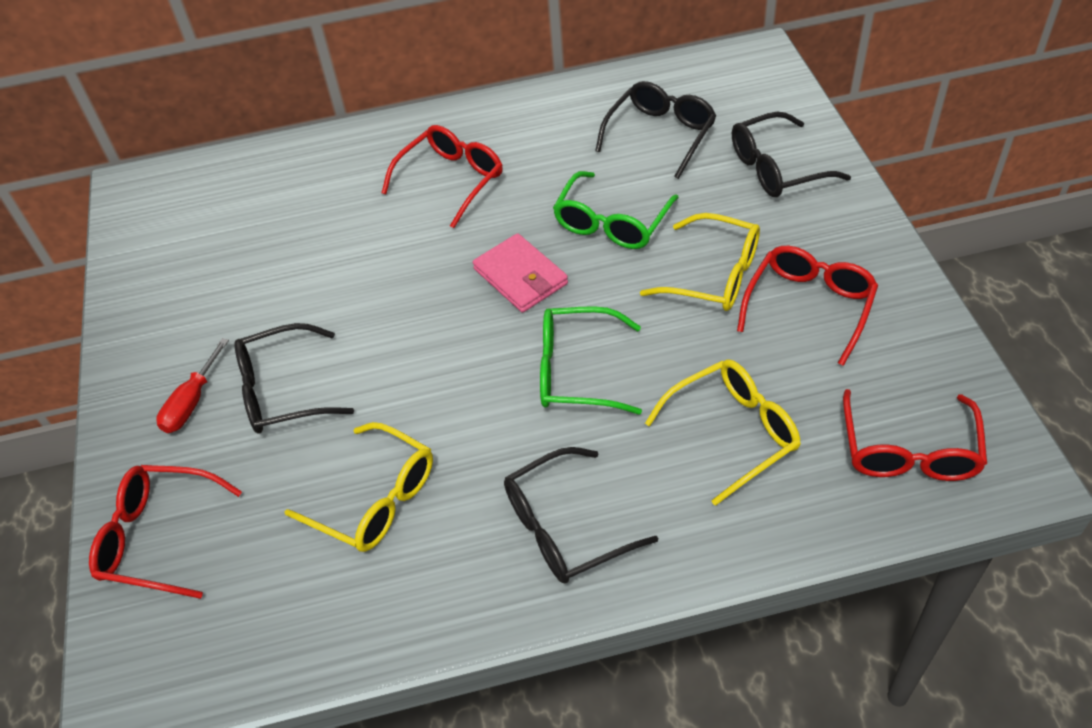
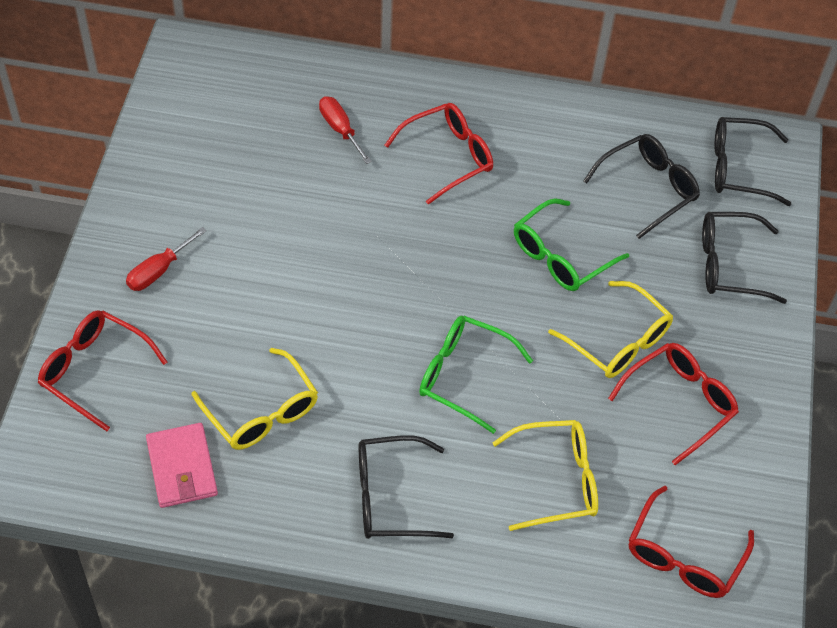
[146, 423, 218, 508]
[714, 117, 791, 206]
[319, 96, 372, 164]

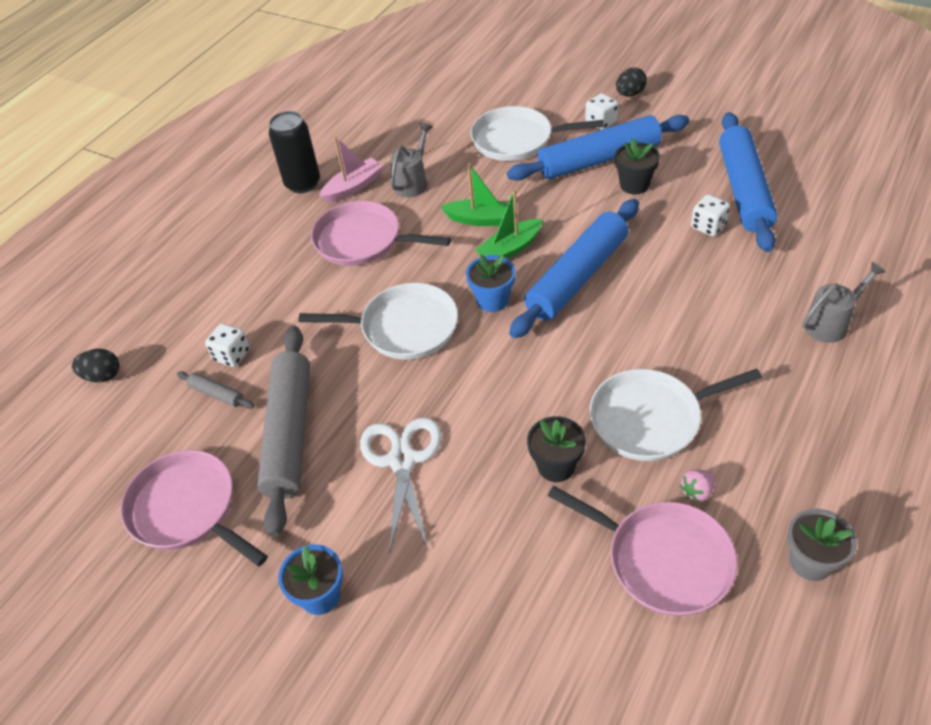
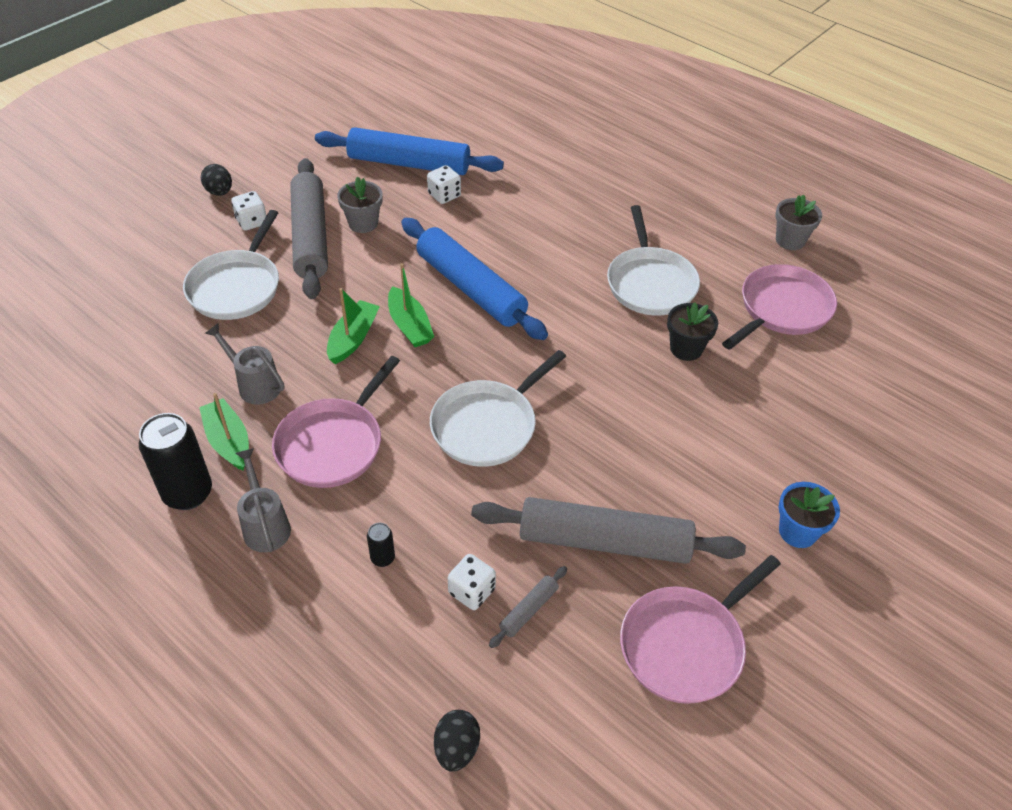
[290, 158, 328, 299]
[199, 393, 249, 471]
[337, 177, 383, 233]
[466, 254, 515, 312] (first image)
[236, 448, 291, 552]
[430, 350, 566, 467]
[360, 417, 442, 554] (first image)
[680, 470, 716, 502] (first image)
[367, 523, 395, 567]

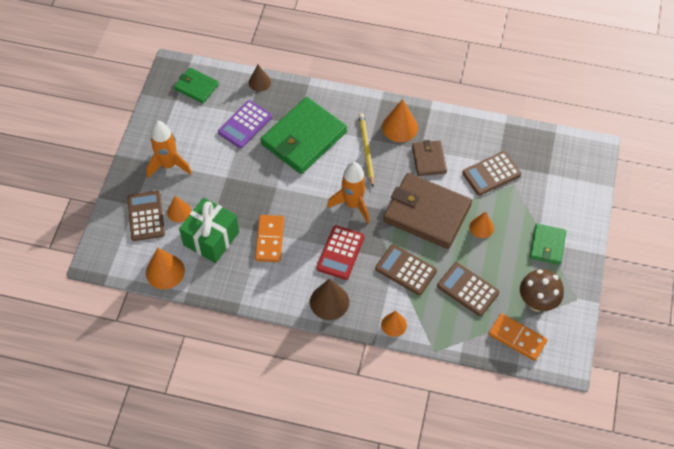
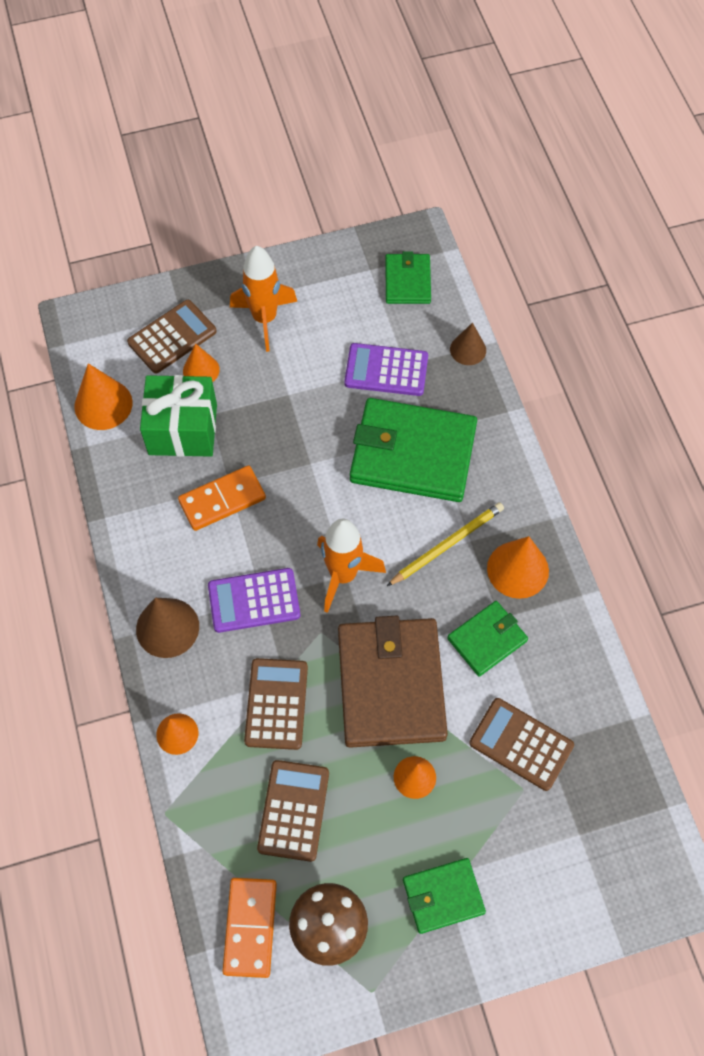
[447, 601, 528, 677]
[208, 568, 300, 633]

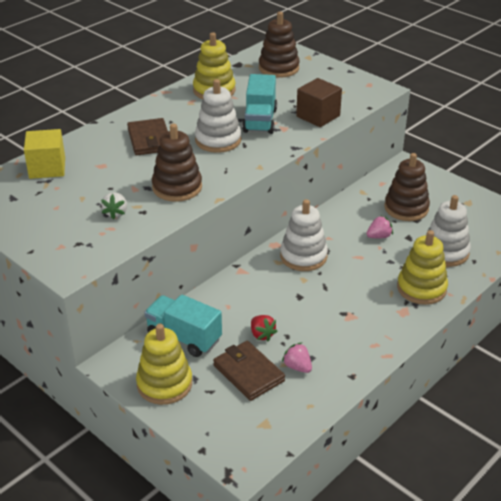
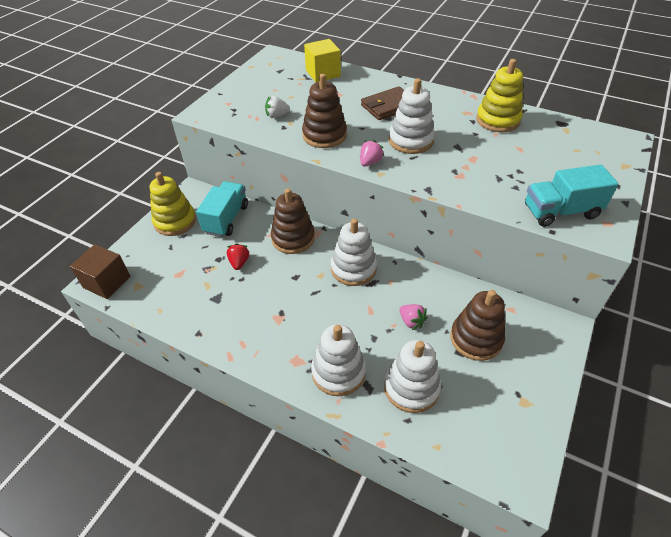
[271, 188, 315, 254]
[525, 164, 618, 227]
[70, 244, 130, 299]
[311, 324, 366, 396]
[227, 243, 249, 270]
[213, 341, 285, 401] (first image)
[360, 140, 384, 167]

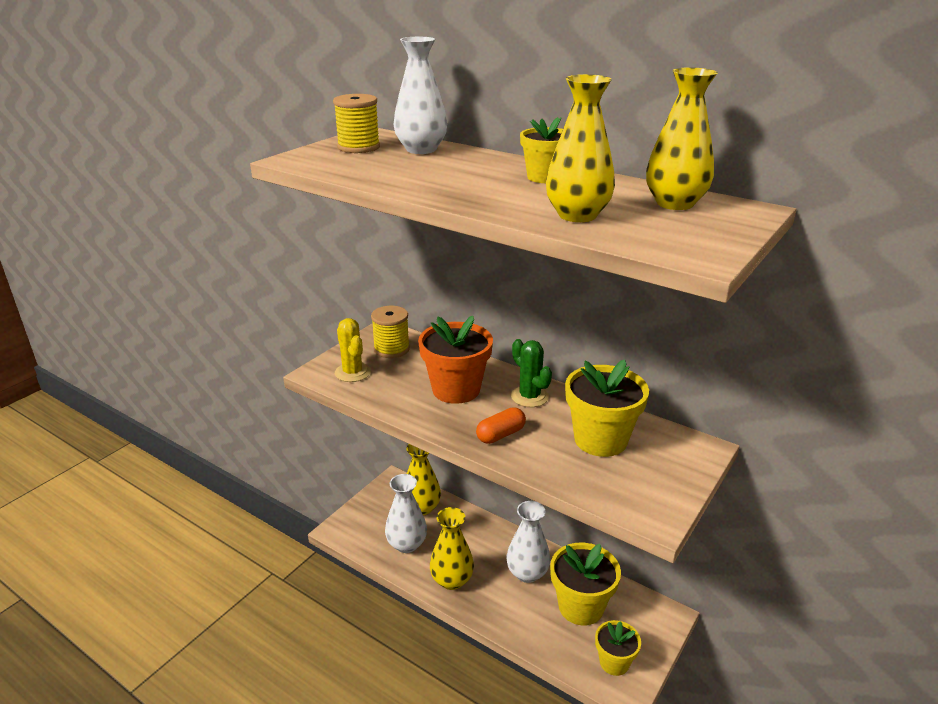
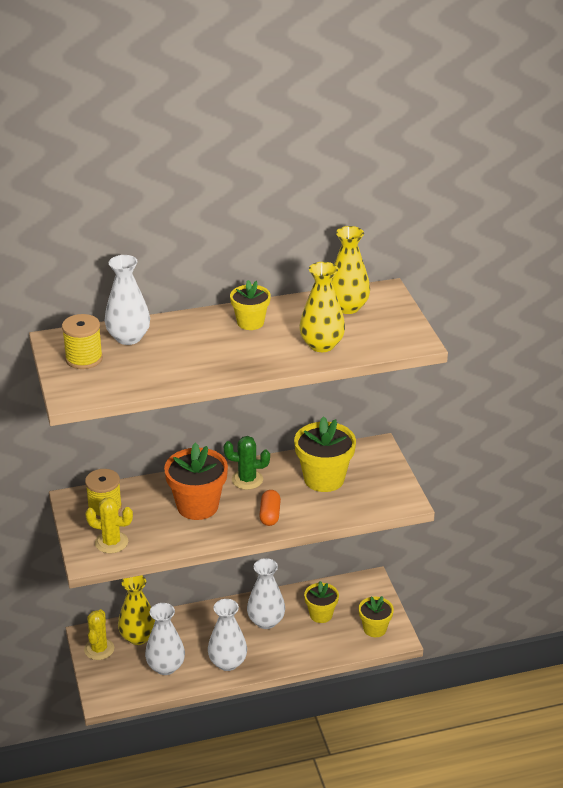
[208, 599, 247, 671]
[304, 581, 339, 623]
[84, 609, 114, 660]

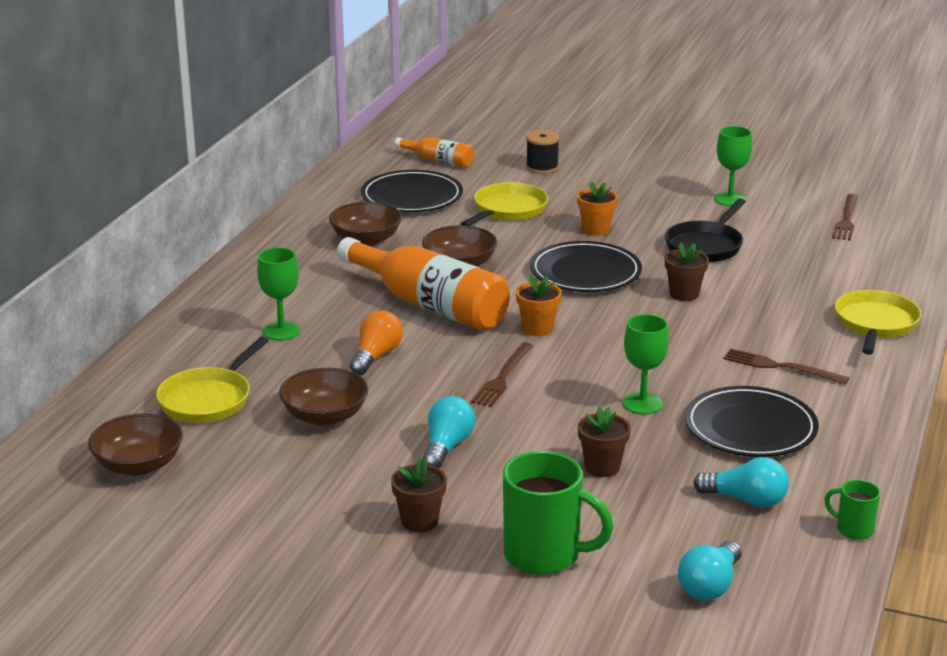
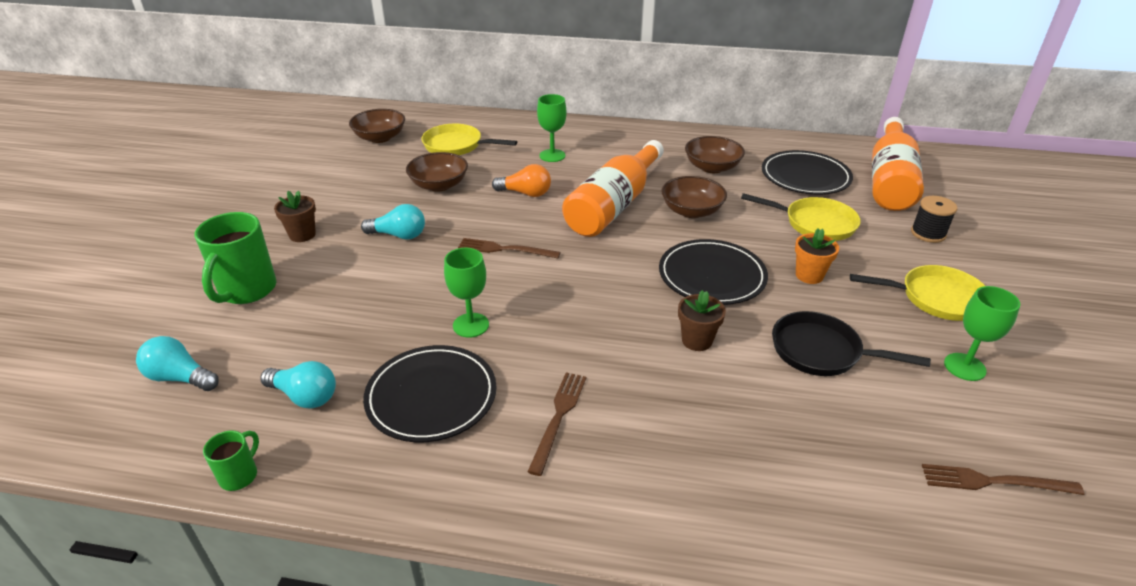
[872, 117, 924, 211]
[516, 275, 562, 336] (first image)
[850, 265, 985, 321]
[578, 406, 631, 477] (first image)
[260, 361, 336, 409]

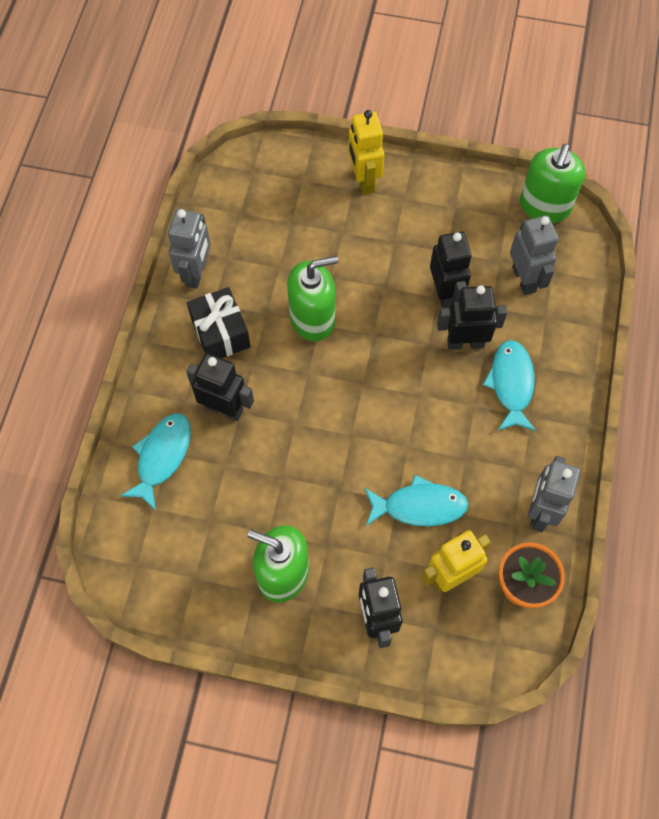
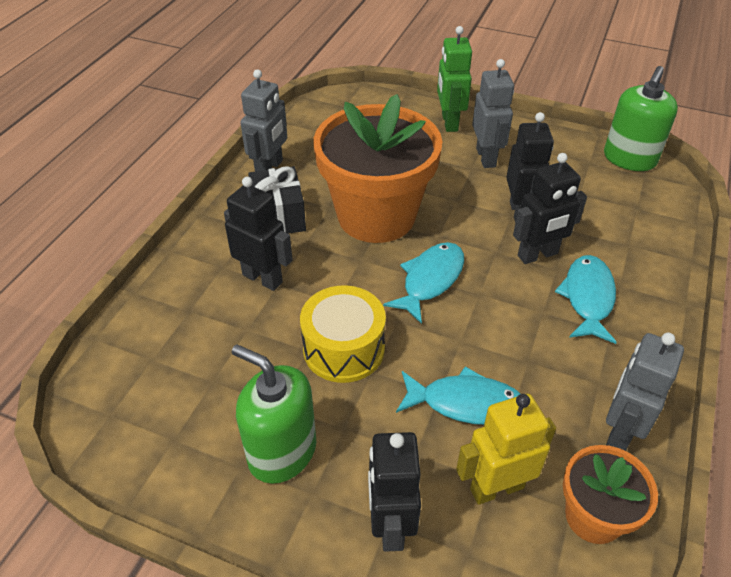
[437, 26, 472, 132]
[472, 59, 514, 168]
[313, 94, 442, 243]
[513, 153, 587, 264]
[383, 242, 464, 324]
[300, 285, 386, 383]

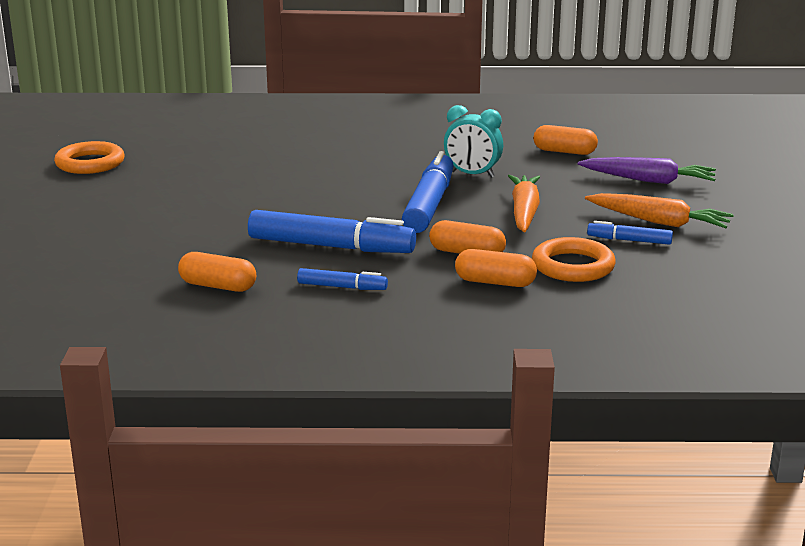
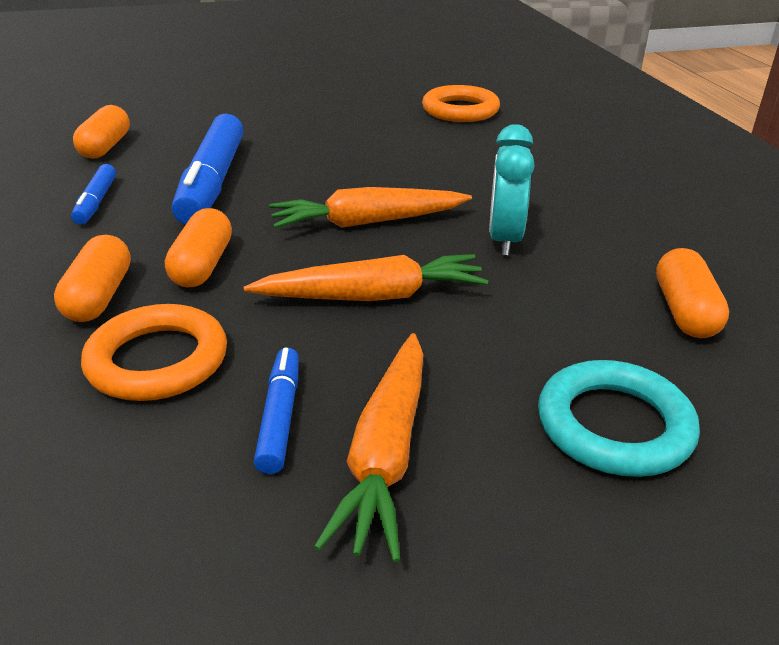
[422, 85, 500, 122]
[269, 187, 472, 228]
[538, 360, 700, 477]

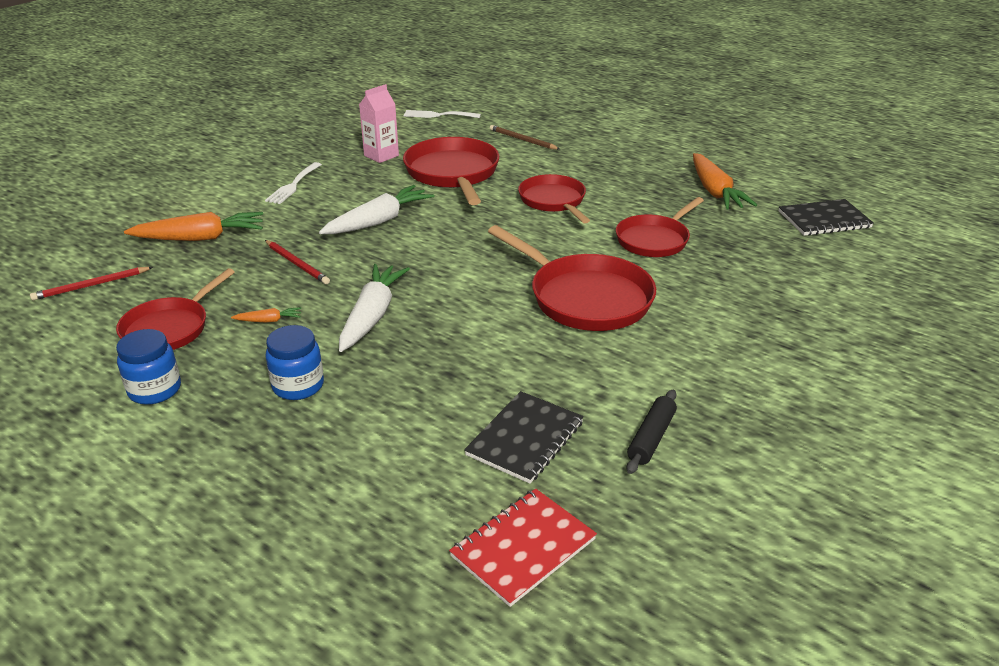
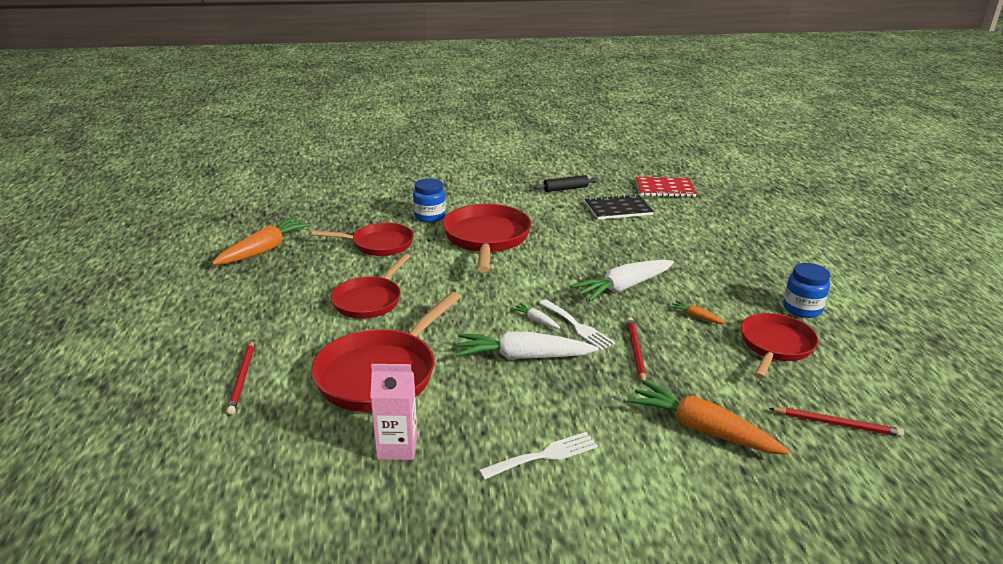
[539, 299, 615, 350]
[227, 340, 254, 414]
[779, 199, 874, 236] (first image)
[741, 313, 818, 379]
[413, 178, 446, 223]
[511, 303, 560, 329]

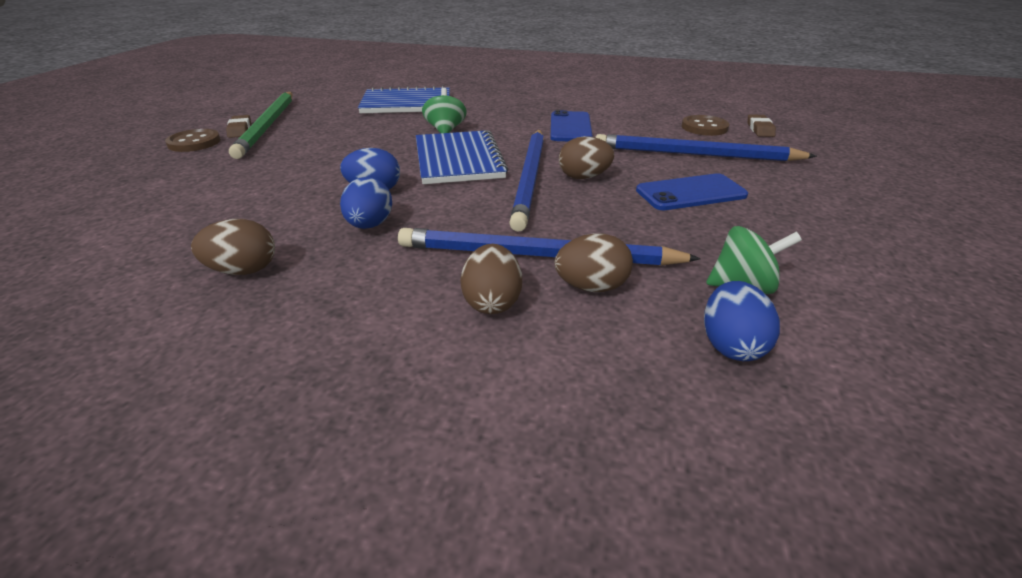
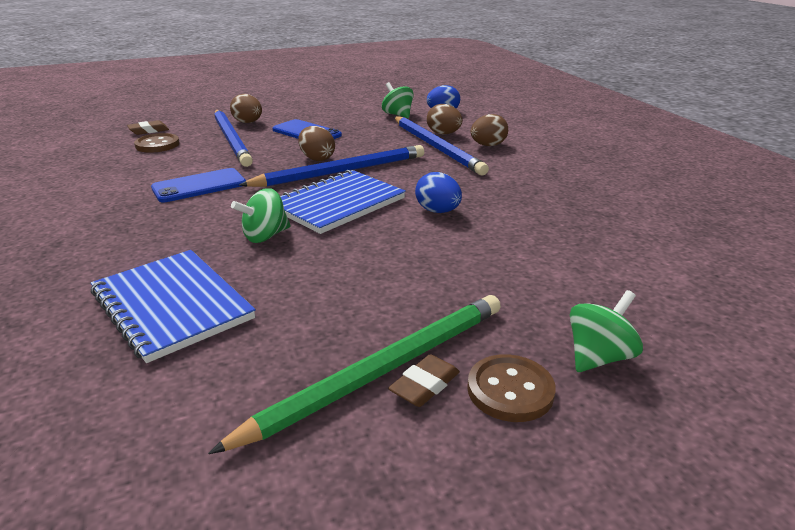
[340, 177, 392, 229] (first image)
[230, 94, 262, 123]
[570, 290, 643, 372]

